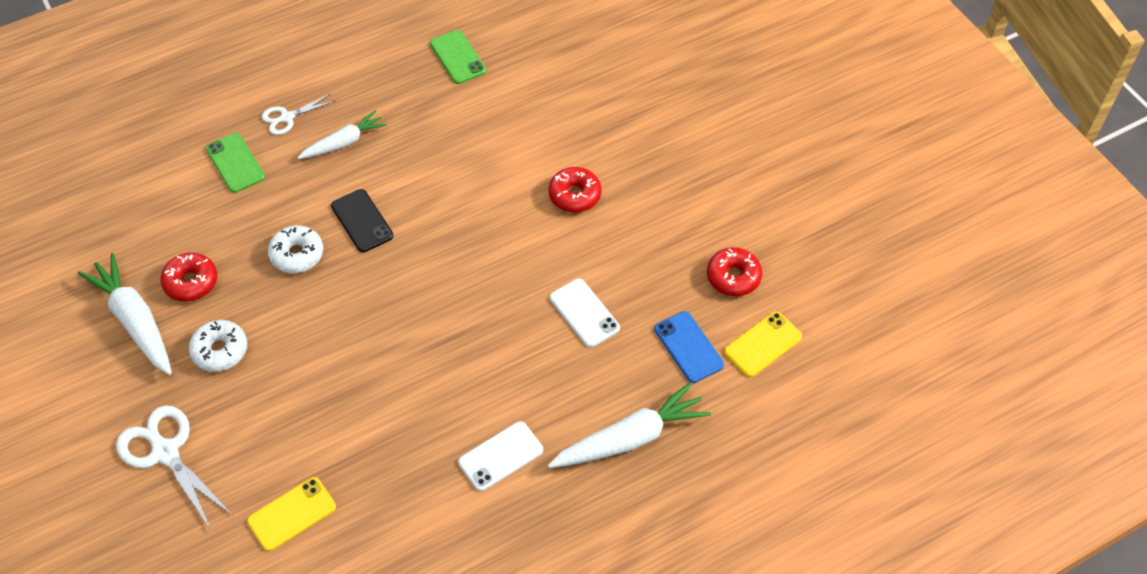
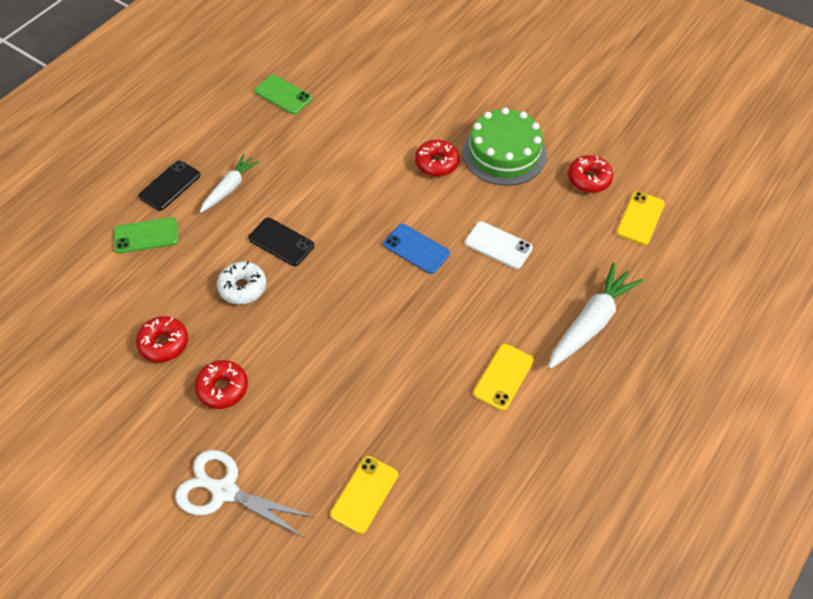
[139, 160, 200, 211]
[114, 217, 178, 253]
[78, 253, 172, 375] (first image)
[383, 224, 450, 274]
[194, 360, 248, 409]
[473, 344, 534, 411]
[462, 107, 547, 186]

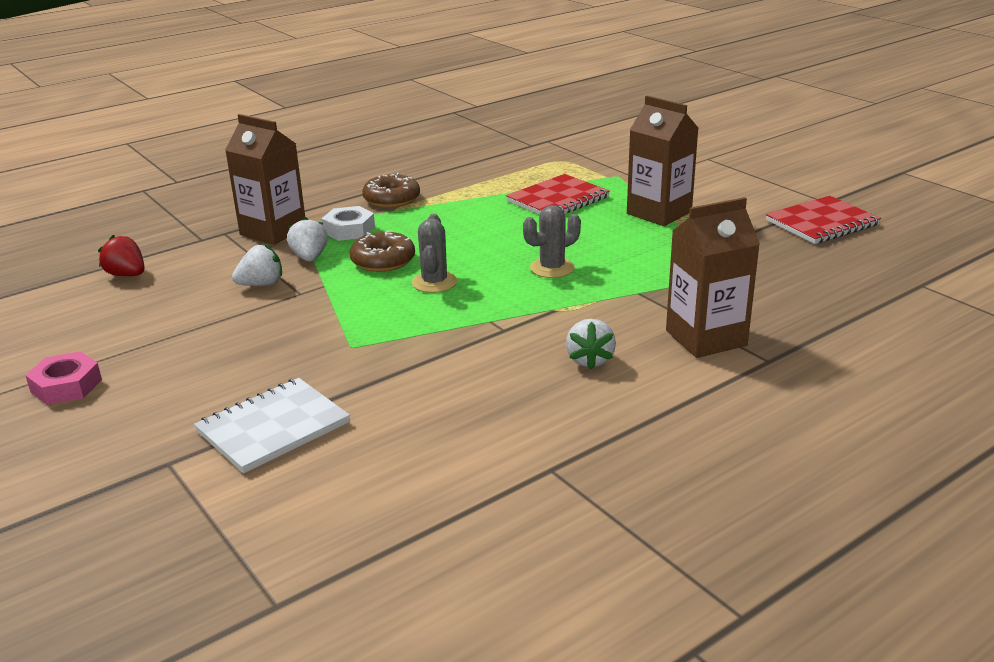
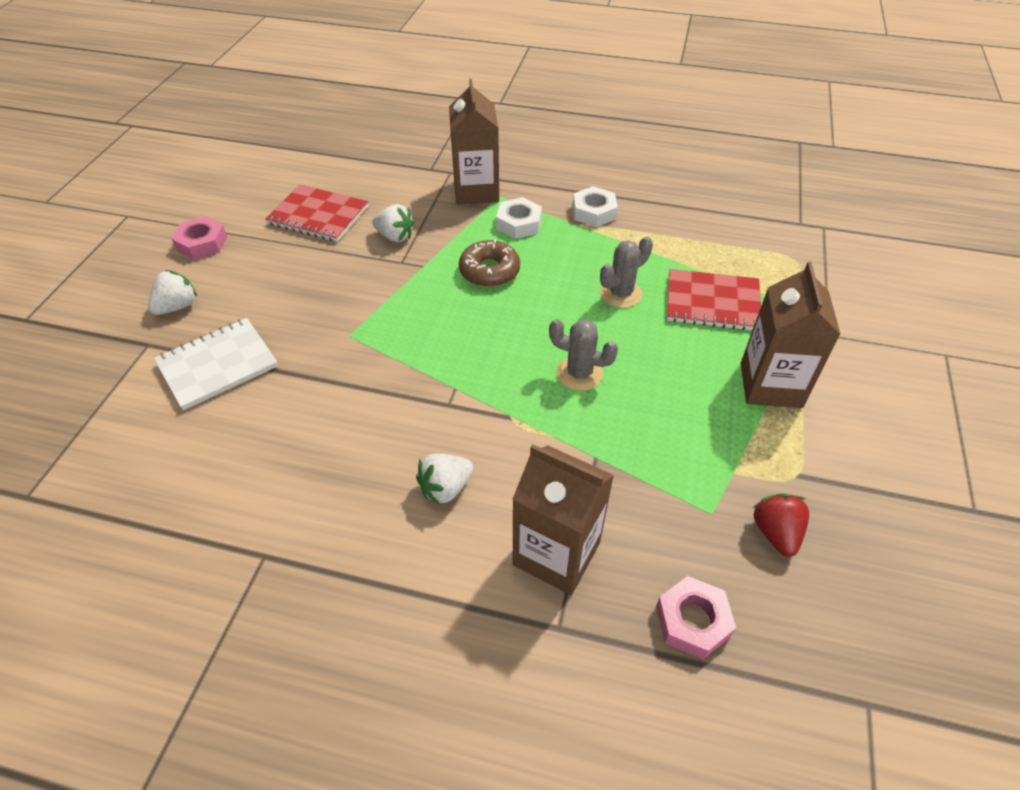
[573, 186, 618, 227]
[266, 185, 368, 242]
[600, 236, 653, 308]
[148, 270, 197, 315]
[752, 494, 809, 557]
[154, 318, 278, 410]
[656, 576, 736, 659]

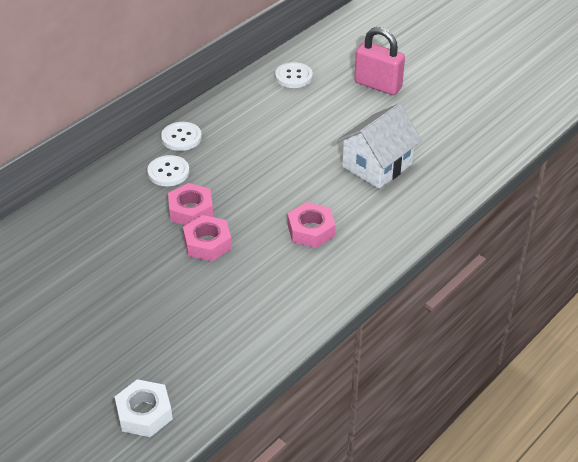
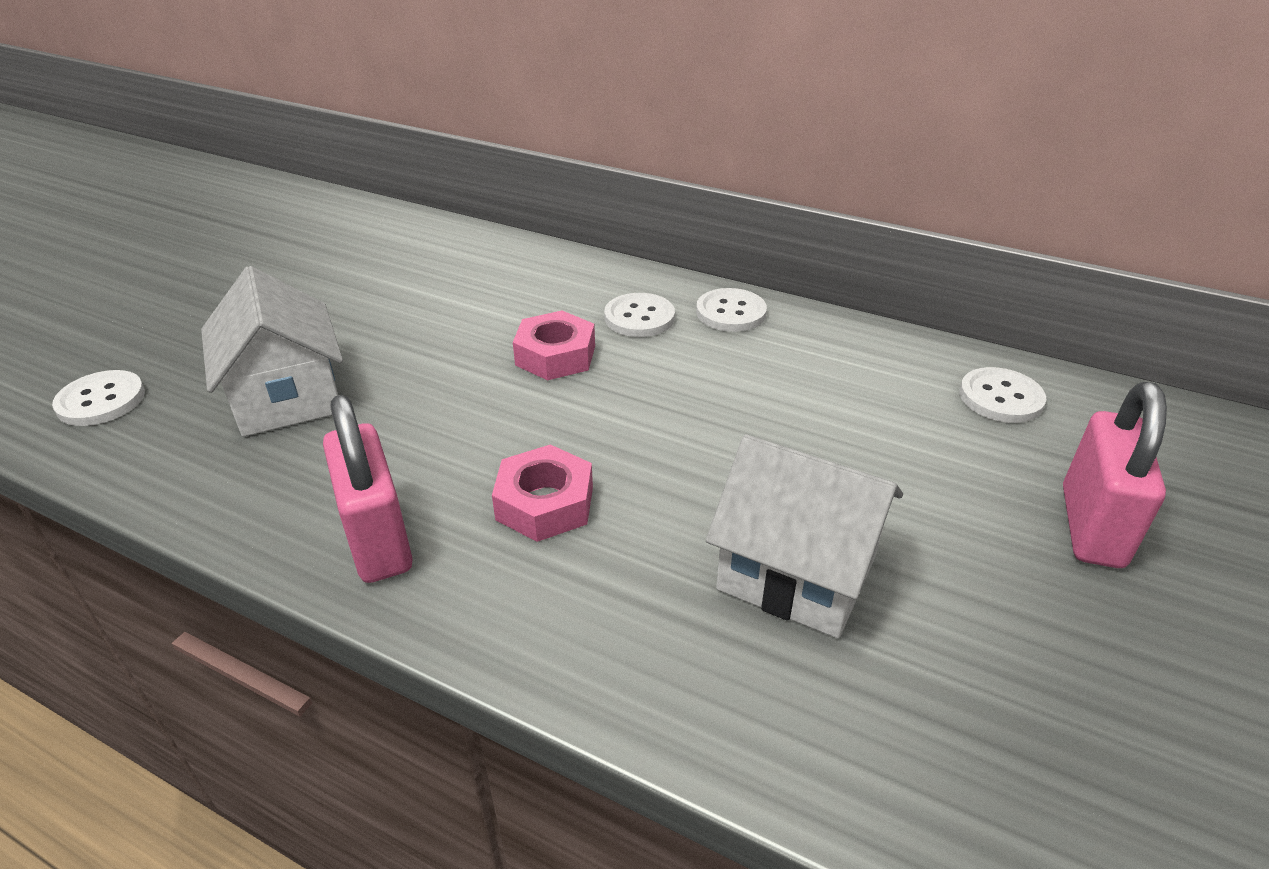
[183, 215, 232, 261] (first image)
[52, 370, 145, 426]
[201, 266, 343, 437]
[323, 395, 413, 583]

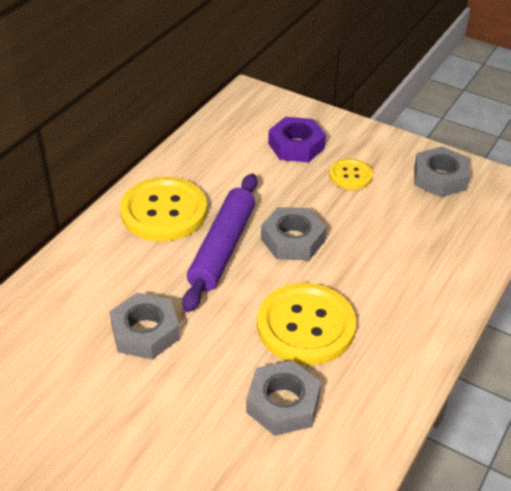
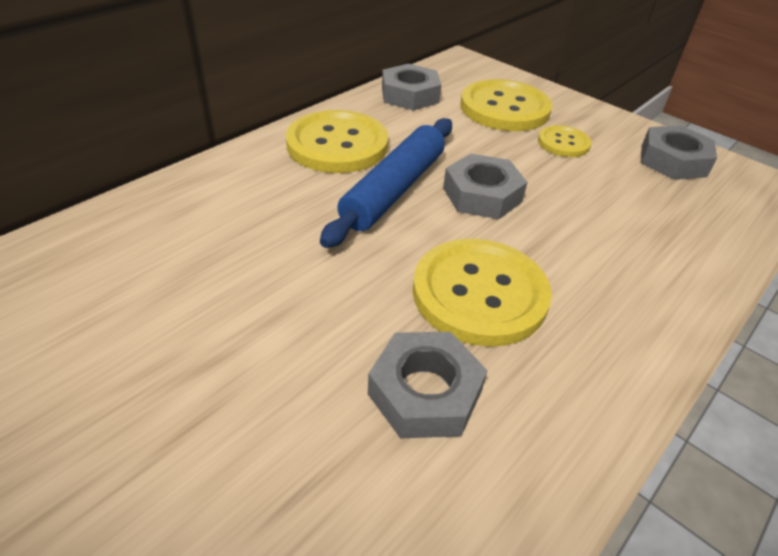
[461, 79, 552, 131]
[320, 118, 452, 248]
[382, 64, 441, 111]

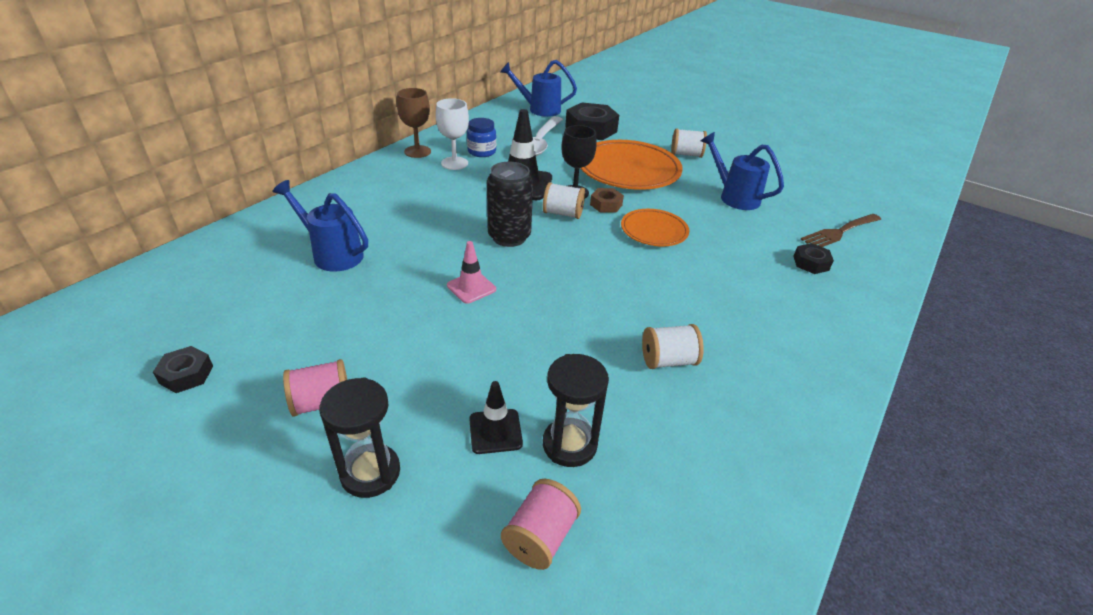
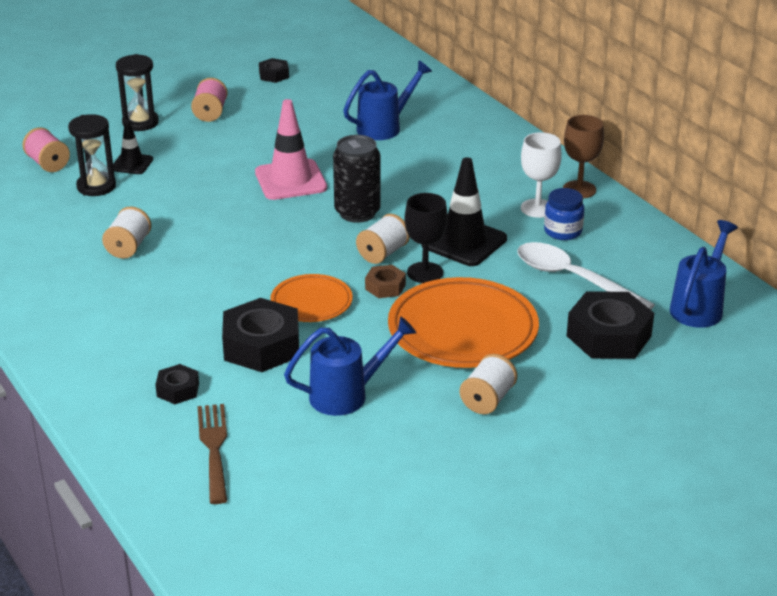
[255, 99, 327, 200]
[222, 298, 299, 372]

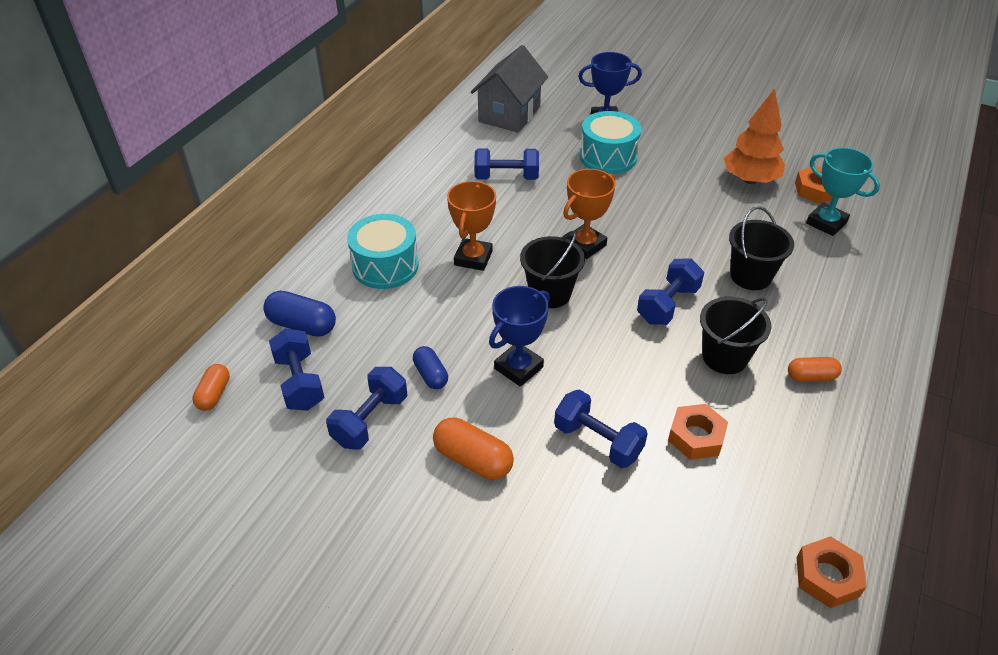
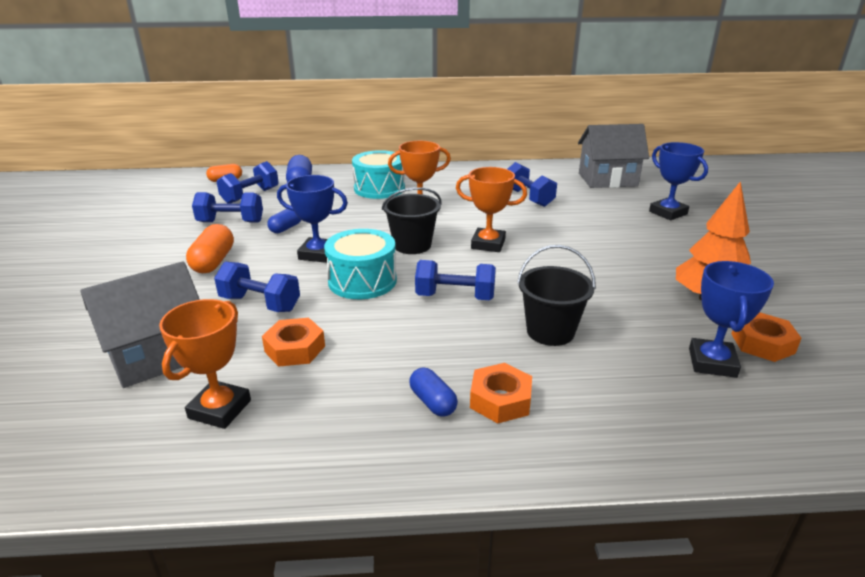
[324, 229, 397, 299]
[689, 261, 774, 378]
[700, 297, 771, 374] (first image)
[409, 367, 458, 417]
[214, 262, 300, 312]
[470, 363, 532, 423]
[80, 261, 200, 388]
[159, 299, 251, 429]

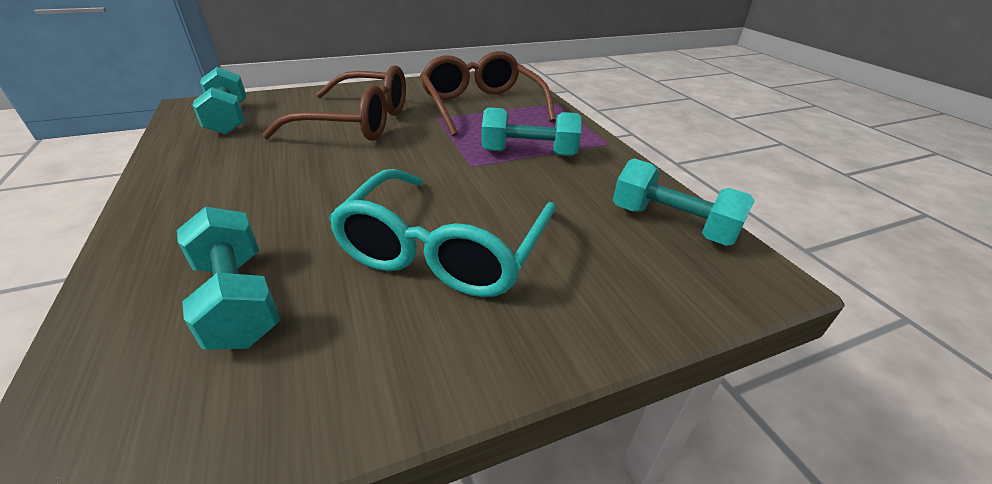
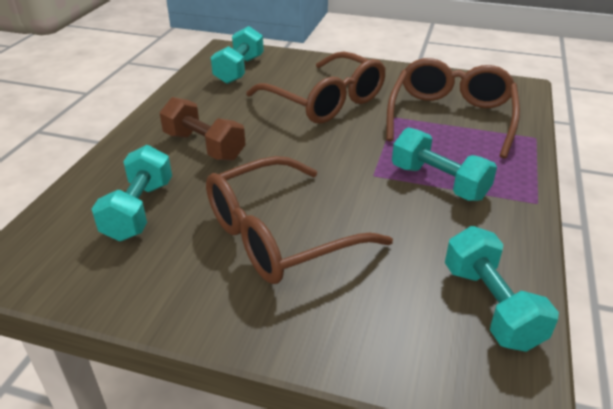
[206, 156, 393, 284]
[159, 97, 246, 161]

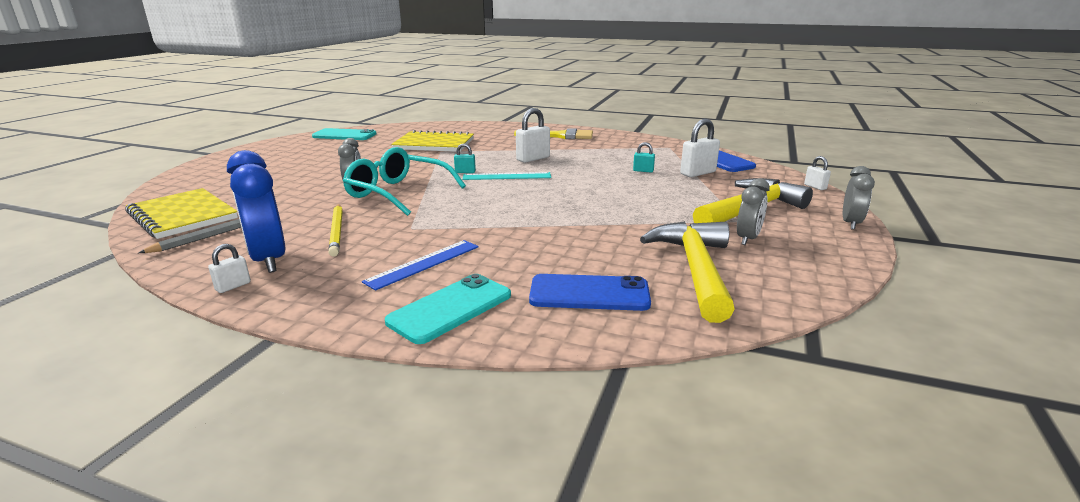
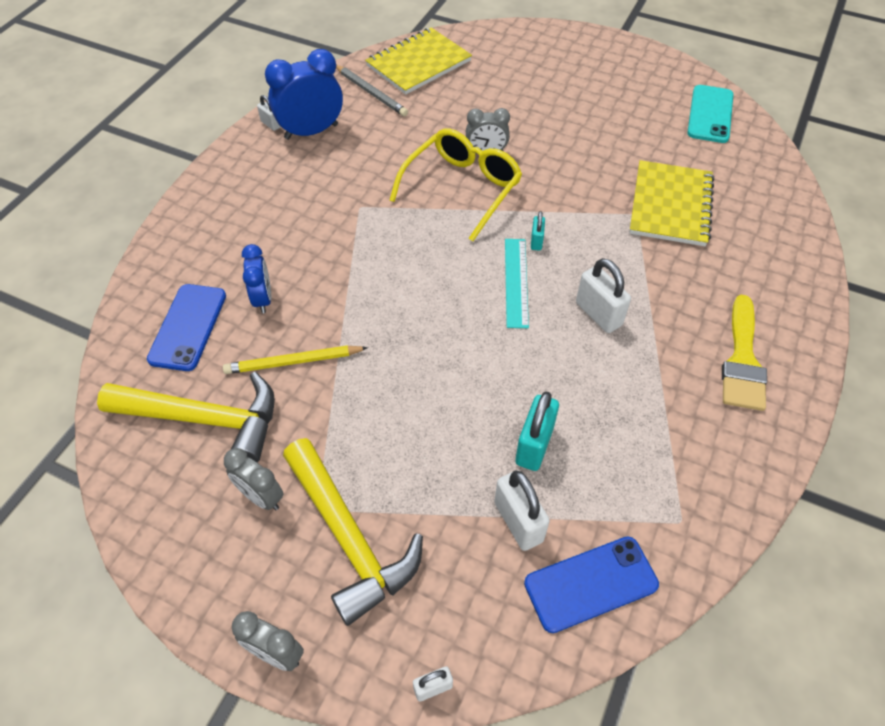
[515, 392, 559, 471]
[389, 129, 522, 241]
[223, 345, 368, 374]
[362, 240, 478, 291] (first image)
[385, 274, 511, 344] (first image)
[242, 244, 271, 313]

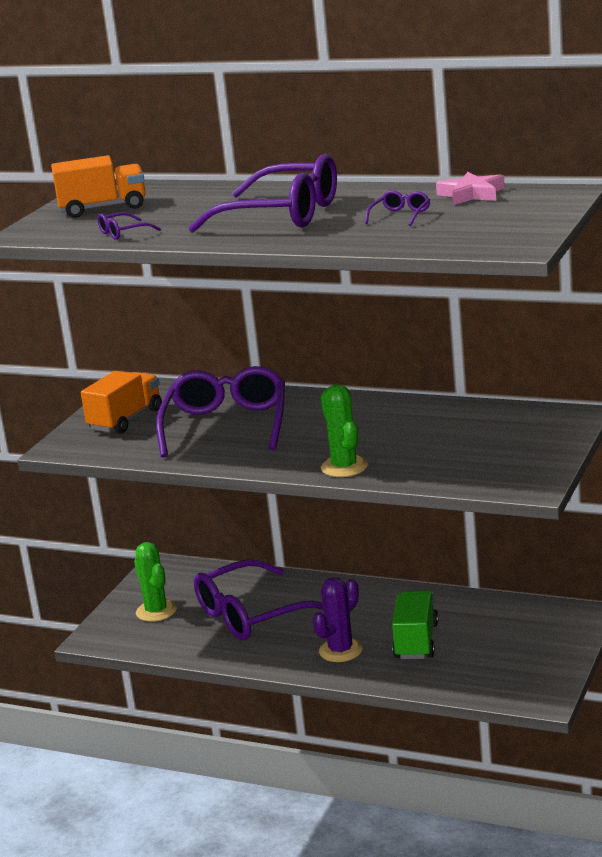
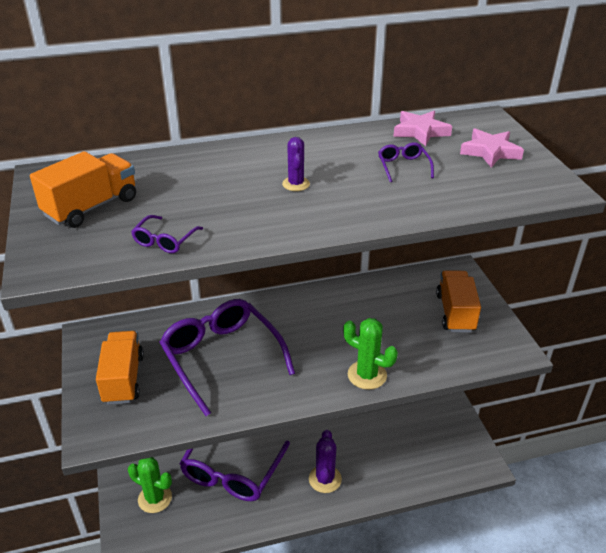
[282, 137, 310, 191]
[392, 591, 438, 659] (first image)
[460, 128, 524, 167]
[436, 270, 481, 333]

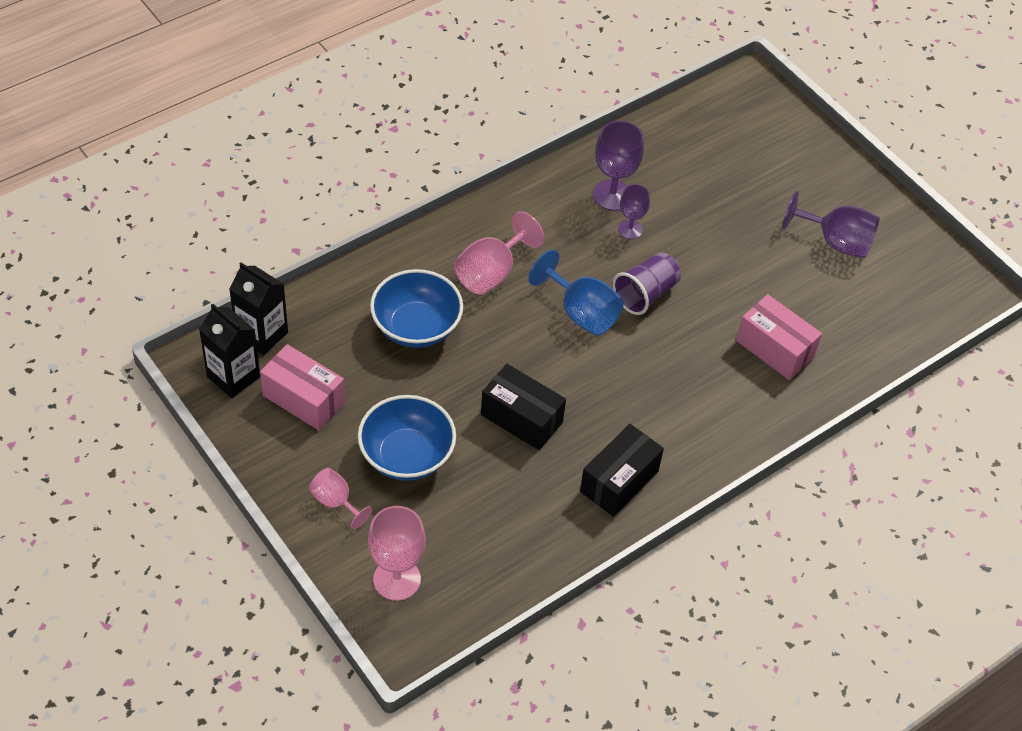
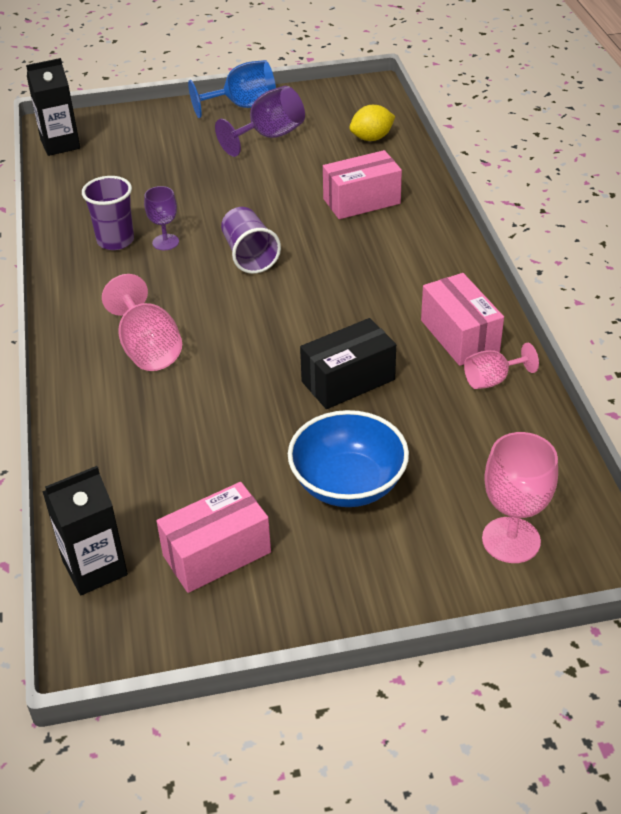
[82, 176, 134, 250]
[188, 60, 276, 118]
[370, 269, 463, 348] (first image)
[26, 58, 80, 156]
[421, 273, 504, 366]
[464, 343, 539, 389]
[349, 105, 395, 141]

